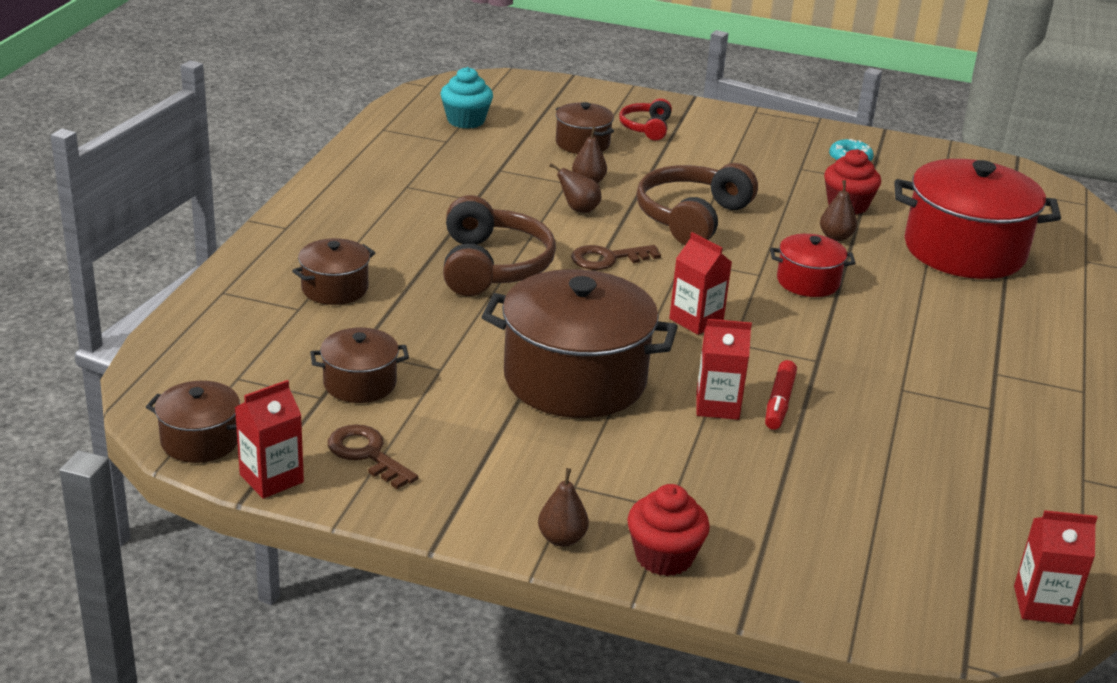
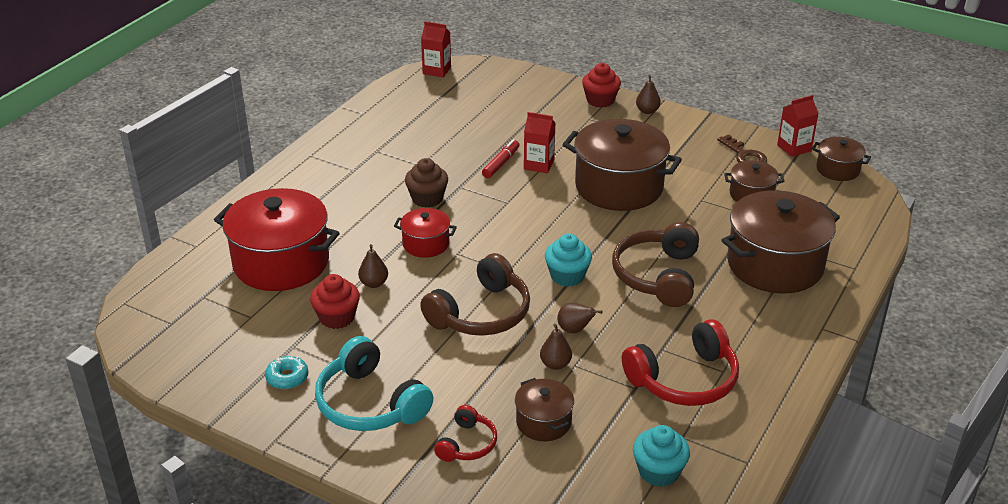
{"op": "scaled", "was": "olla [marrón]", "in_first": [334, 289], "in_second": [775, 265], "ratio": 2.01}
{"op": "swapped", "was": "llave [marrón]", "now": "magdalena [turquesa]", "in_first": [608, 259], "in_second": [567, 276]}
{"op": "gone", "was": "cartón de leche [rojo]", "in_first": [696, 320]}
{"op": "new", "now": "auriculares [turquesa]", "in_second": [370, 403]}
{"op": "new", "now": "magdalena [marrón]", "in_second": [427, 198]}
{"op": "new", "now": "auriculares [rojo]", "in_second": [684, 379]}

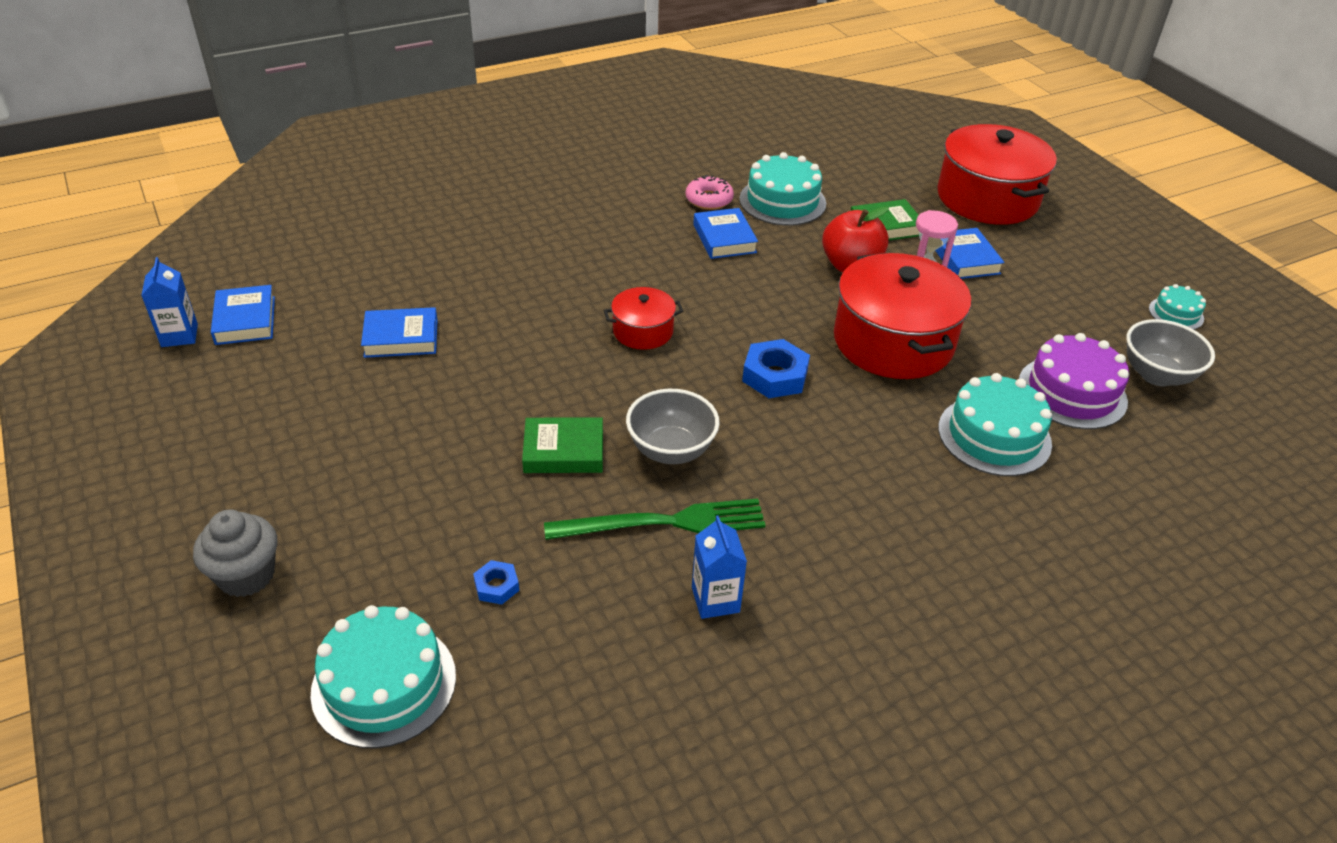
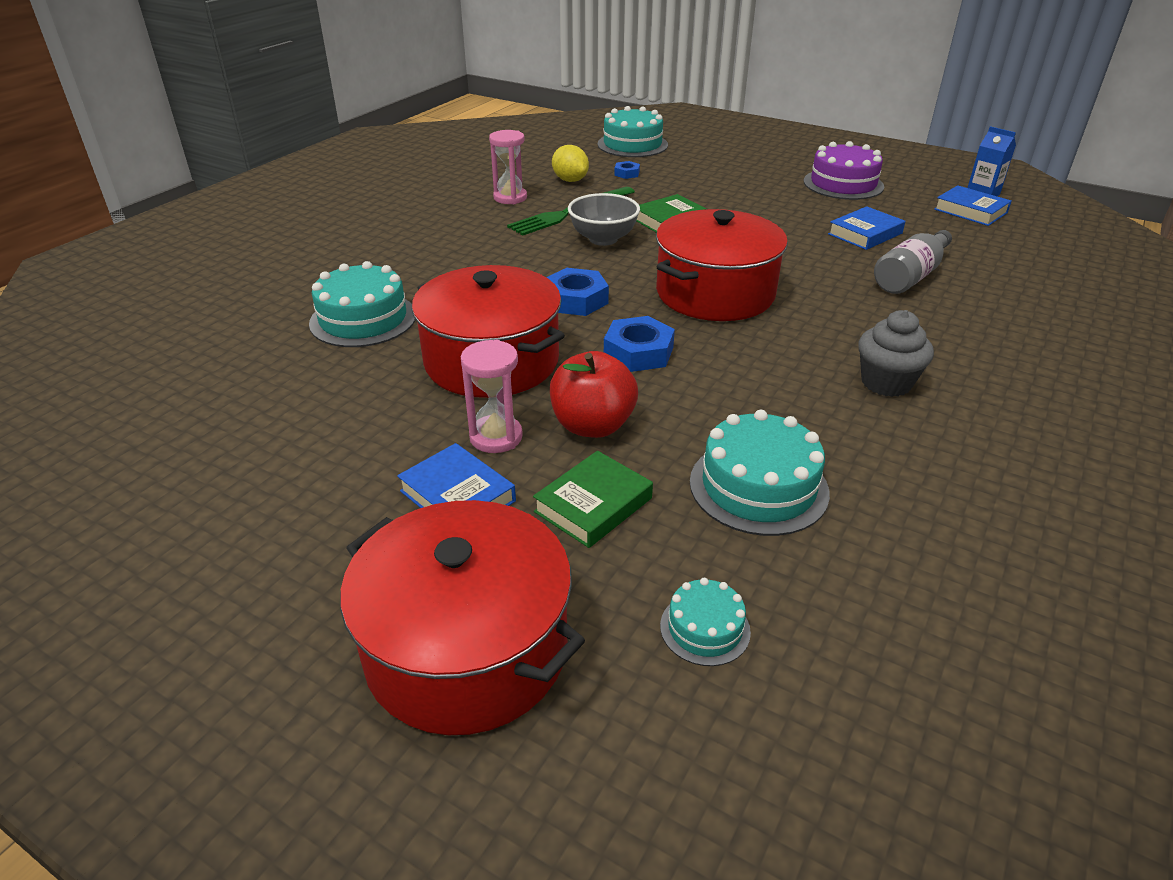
{"op": "shifted", "was": "magdalena [gris]", "in_first": [246, 575], "in_second": [886, 383]}
{"op": "scaled", "was": "olla [rojo]", "in_first": [643, 331], "in_second": [715, 293], "ratio": 2.0}
{"op": "gone", "was": "rosquilla [rosa]", "in_first": [709, 199]}
{"op": "swapped", "was": "cartón de leche [azul]", "now": "reloj de arena [rosa]", "in_first": [715, 599], "in_second": [510, 198]}
{"op": "gone", "was": "libro [azul]", "in_first": [724, 238]}
{"op": "shifted", "was": "tarta [morado]", "in_first": [1072, 392], "in_second": [843, 184]}
{"op": "gone", "was": "cuenco [gris]", "in_first": [1156, 375]}
{"op": "shifted", "was": "tarta [turquesa]", "in_first": [1176, 313], "in_second": [705, 628]}
{"op": "new", "now": "limón [amarillo]", "in_second": [570, 180]}
{"op": "new", "now": "tuerca [azul]", "in_second": [638, 352]}
{"op": "new", "now": "botella [gris]", "in_second": [910, 277]}

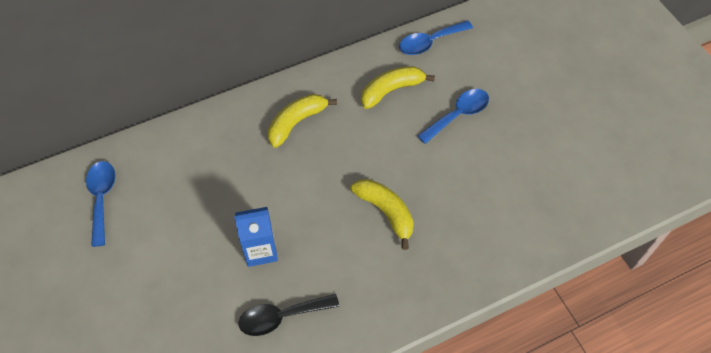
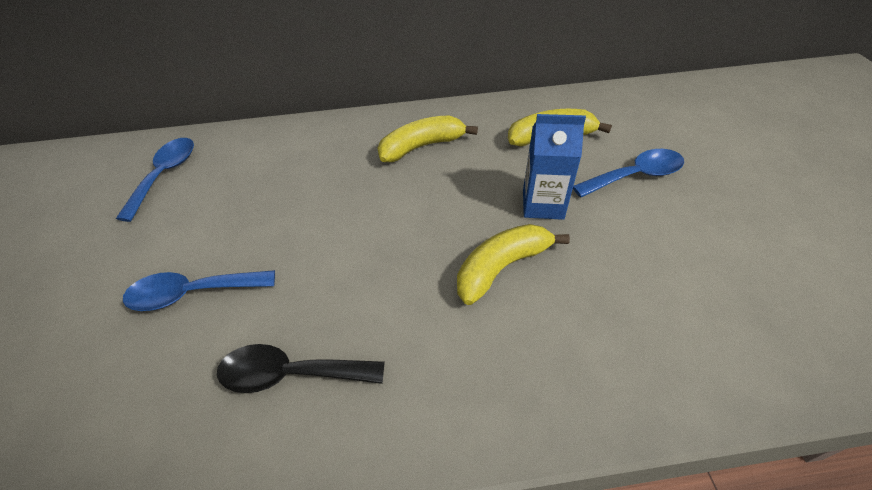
{"op": "shifted", "was": "cartón de leche [azul]", "in_first": [260, 250], "in_second": [543, 204]}
{"op": "rotated", "was": "plátano [amarillo]", "in_first": [386, 212], "in_second": [501, 267], "clockwise": -105}
{"op": "shifted", "was": "cuchara [azul]", "in_first": [429, 42], "in_second": [192, 293]}

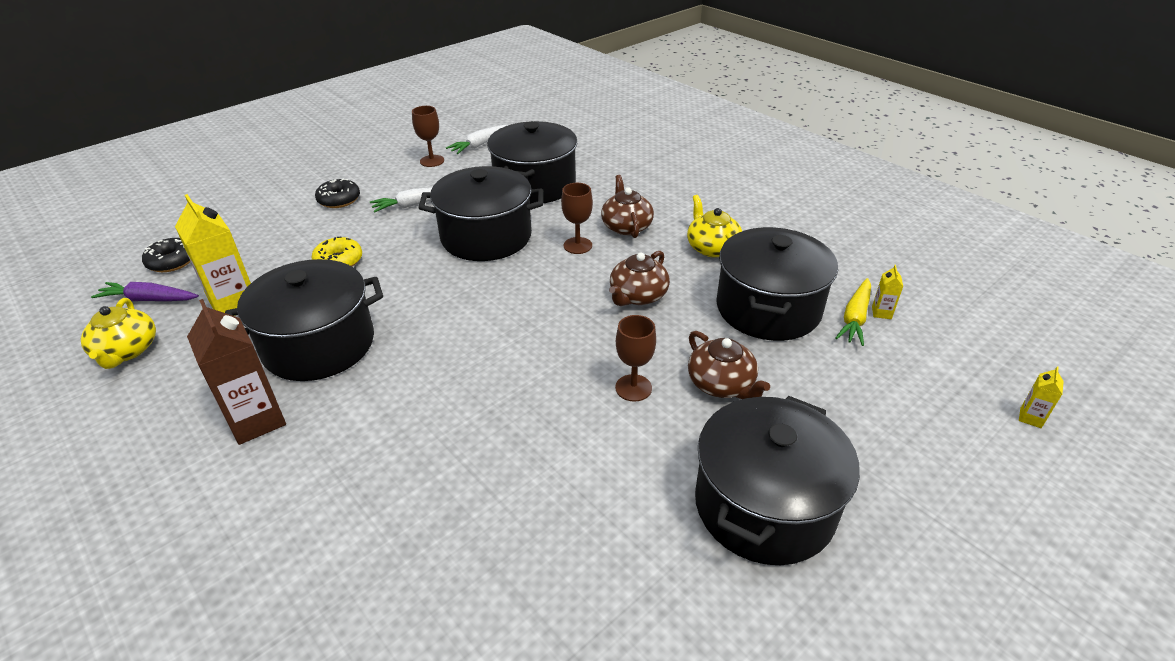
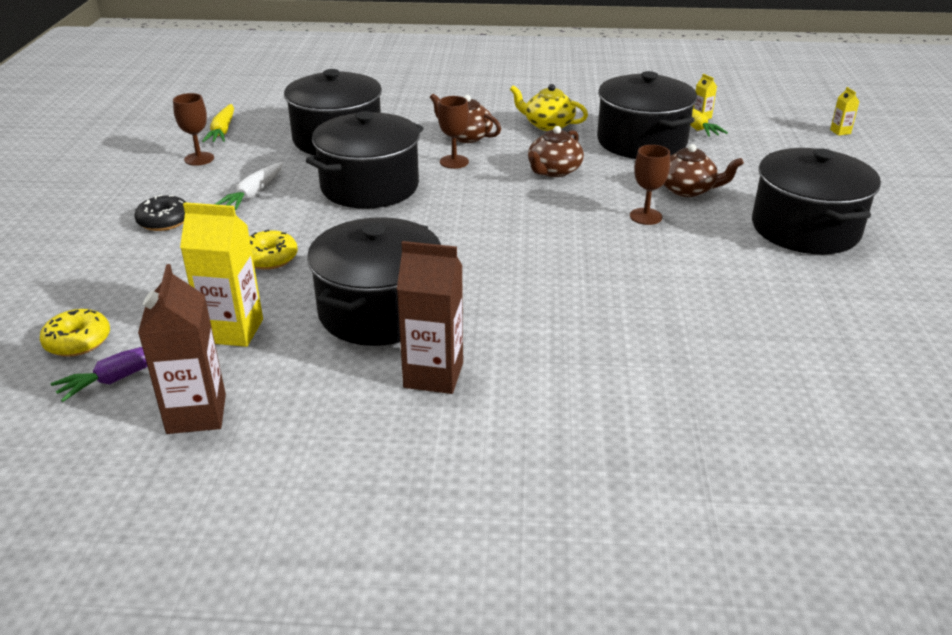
{"op": "swapped", "was": "tetera [amarillo]", "now": "cartón de leche [marrón]", "in_first": [127, 351], "in_second": [196, 414]}
{"op": "repainted", "was": "rosquilla [negro]", "now": "rosquilla [amarillo]", "in_first": [172, 261], "in_second": [78, 341]}
{"op": "repainted", "was": "zanahoria [blanco]", "now": "zanahoria [amarillo]", "in_first": [480, 144], "in_second": [223, 131]}
{"op": "rotated", "was": "tetera [marrón]", "in_first": [637, 296], "in_second": [554, 171], "clockwise": 45}

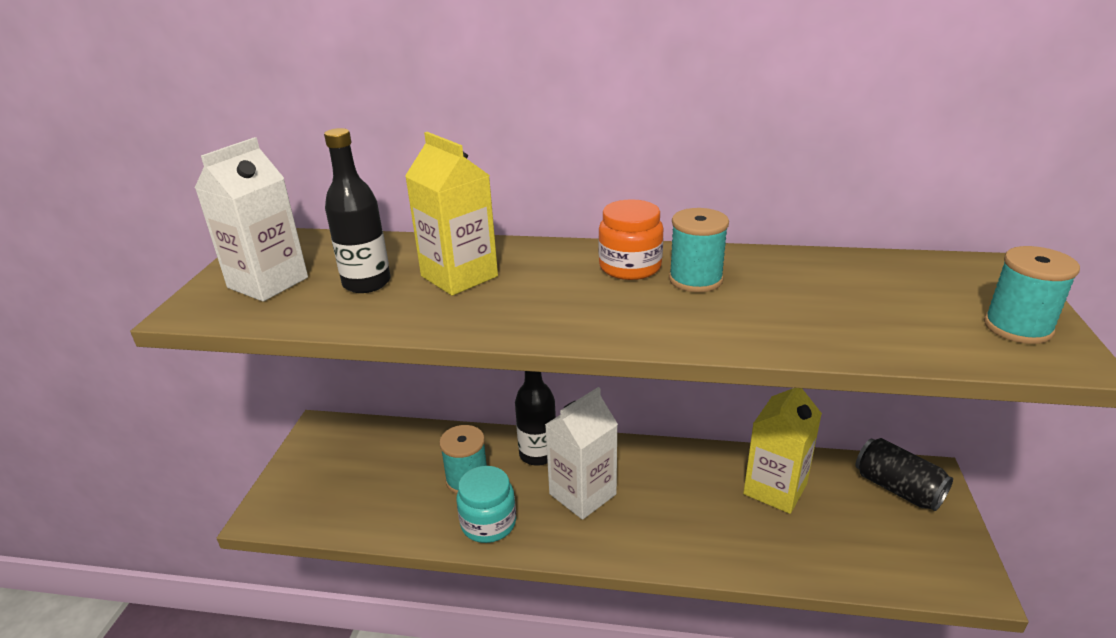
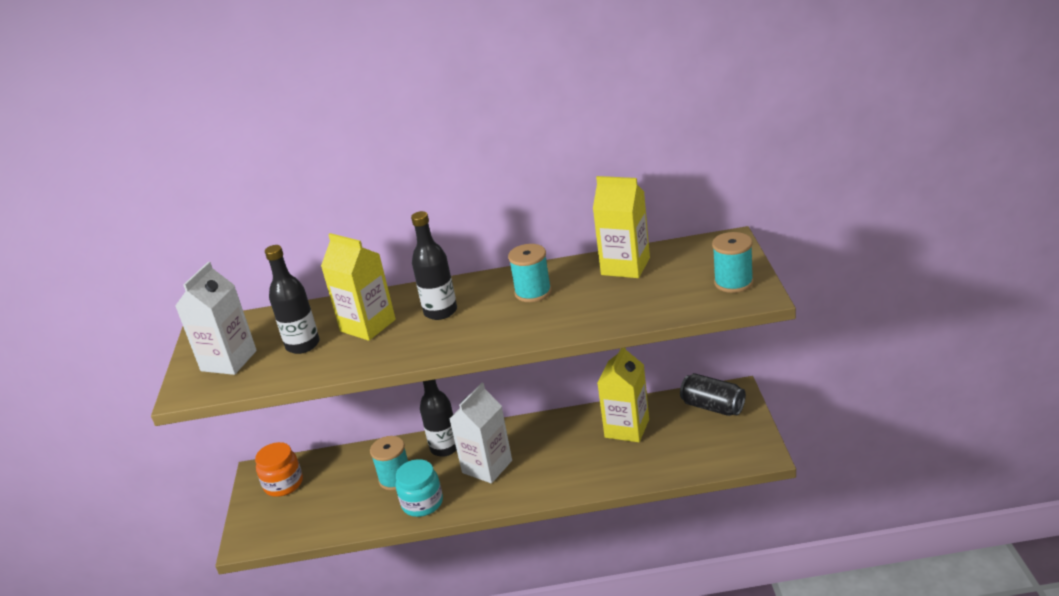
{"op": "shifted", "was": "tarro [naranja]", "in_first": [630, 267], "in_second": [283, 484]}
{"op": "new", "now": "botella [negro]", "in_second": [440, 311]}
{"op": "new", "now": "cartón de leche [amarillo]", "in_second": [625, 266]}

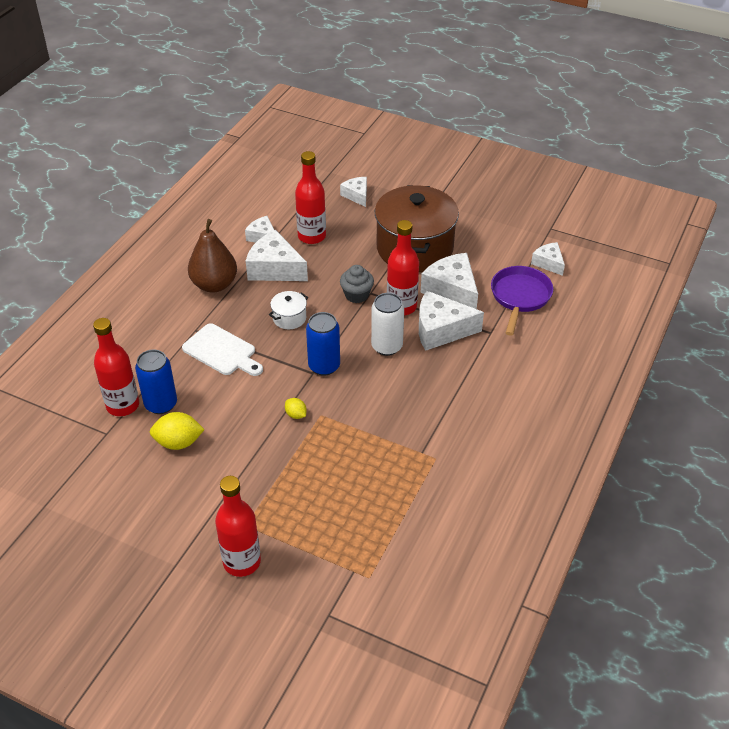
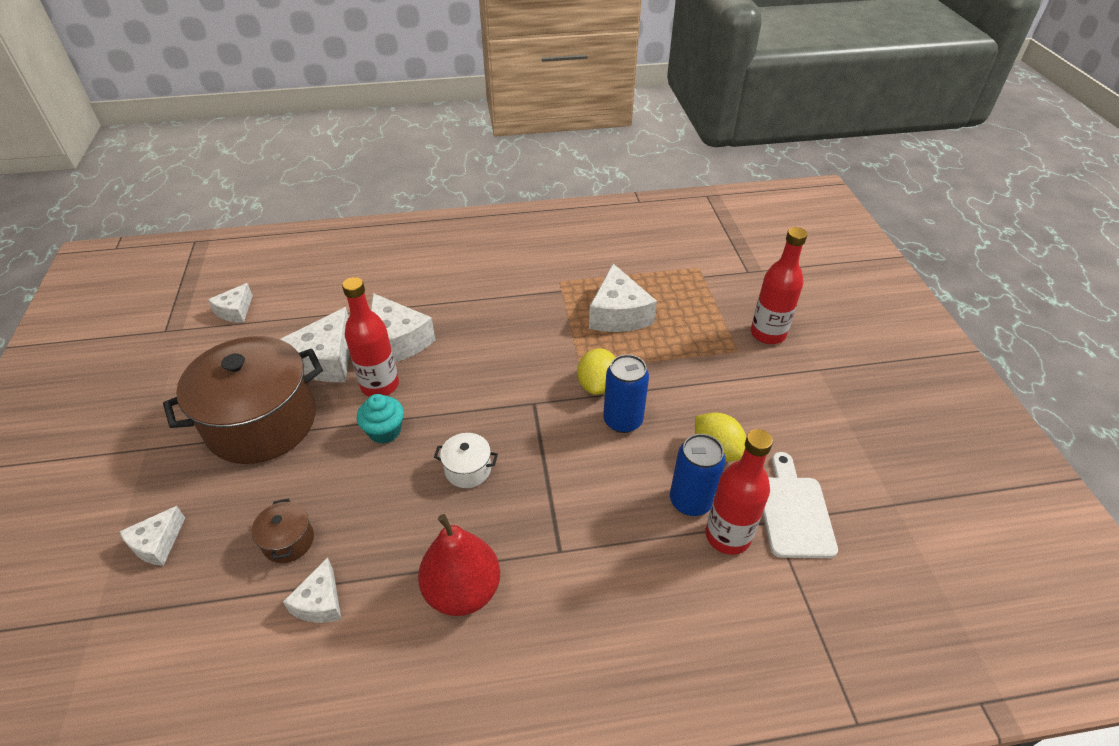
{"op": "shifted", "was": "tabla de cortar [blanco]", "in_first": [221, 351], "in_second": [794, 512]}
{"op": "repainted", "was": "pera [marrón]", "now": "pera [rojo]", "in_first": [214, 285], "in_second": [463, 590]}
{"op": "shifted", "was": "queso [blanco]", "in_first": [275, 268], "in_second": [618, 314]}
{"op": "scaled", "was": "limón [amarillo]", "in_first": [296, 415], "in_second": [597, 385], "ratio": 1.82}
{"op": "swapped", "was": "botella [rojo]", "now": "olla [marrón]", "in_first": [312, 236], "in_second": [288, 541]}
{"op": "shifted", "was": "lata [azul]", "in_first": [324, 366], "in_second": [622, 420]}
{"op": "repainted", "was": "magdalena [gris]", "now": "magdalena [turquesa]", "in_first": [356, 295], "in_second": [385, 431]}
{"op": "gone", "was": "lata [blanco]", "in_first": [387, 346]}
{"op": "gone", "was": "sartén [morado]", "in_first": [520, 297]}

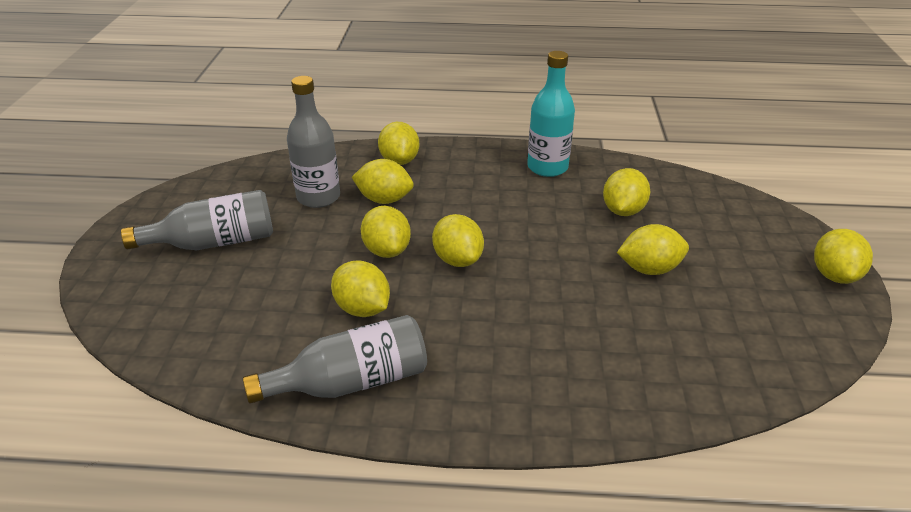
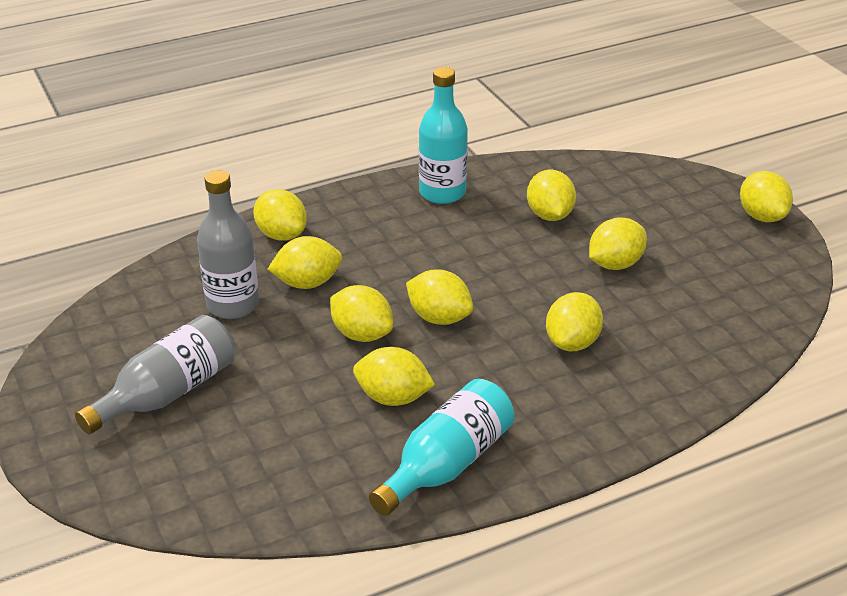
{"op": "repainted", "was": "botella [gris]", "now": "botella [turquesa]", "in_first": [351, 382], "in_second": [446, 464]}
{"op": "new", "now": "limón [amarillo]", "in_second": [572, 342]}

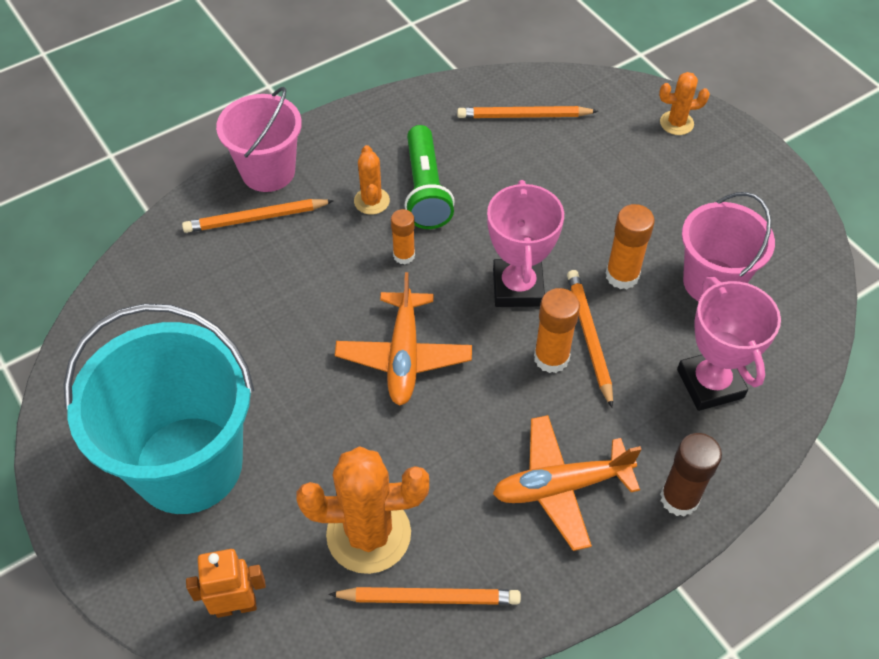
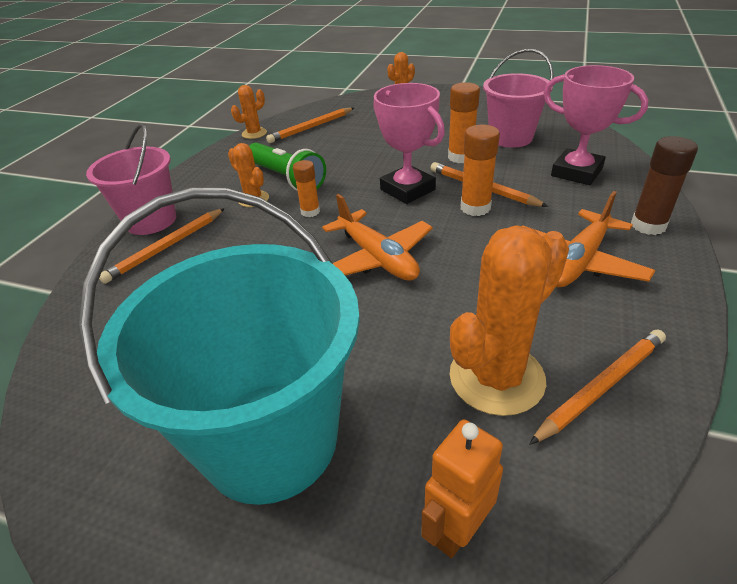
{"op": "new", "now": "cactus [naranja]", "in_second": [254, 133]}

